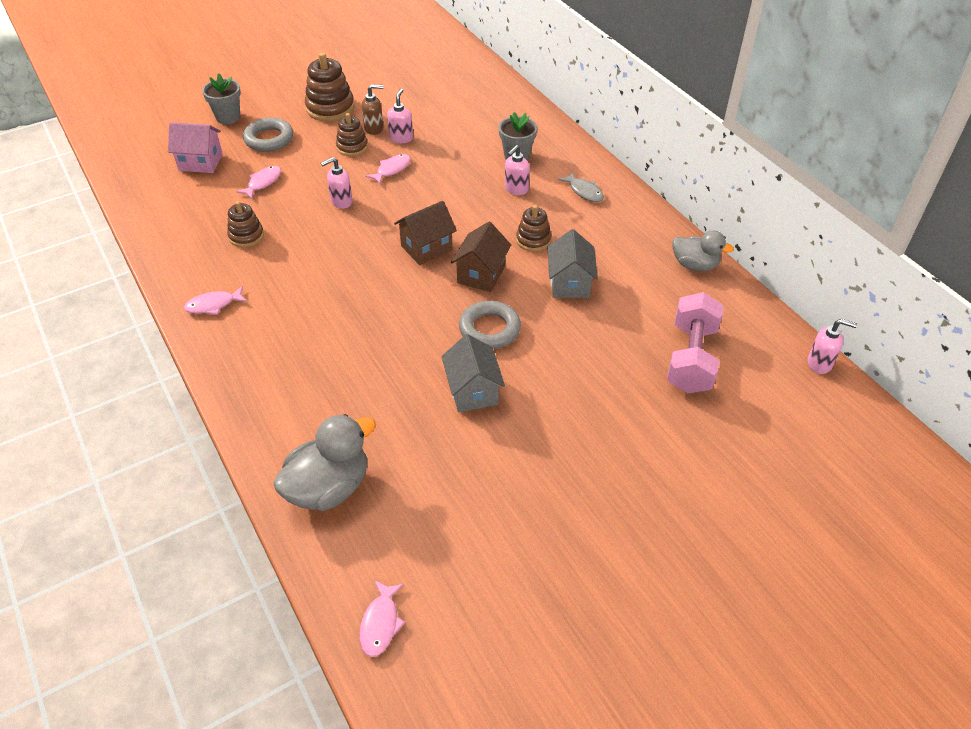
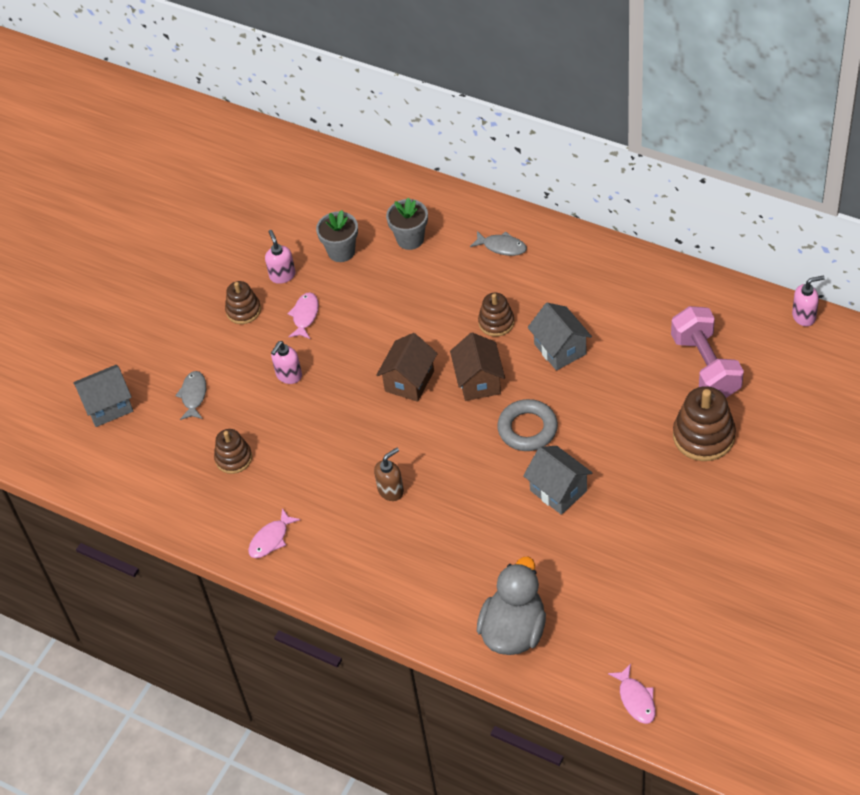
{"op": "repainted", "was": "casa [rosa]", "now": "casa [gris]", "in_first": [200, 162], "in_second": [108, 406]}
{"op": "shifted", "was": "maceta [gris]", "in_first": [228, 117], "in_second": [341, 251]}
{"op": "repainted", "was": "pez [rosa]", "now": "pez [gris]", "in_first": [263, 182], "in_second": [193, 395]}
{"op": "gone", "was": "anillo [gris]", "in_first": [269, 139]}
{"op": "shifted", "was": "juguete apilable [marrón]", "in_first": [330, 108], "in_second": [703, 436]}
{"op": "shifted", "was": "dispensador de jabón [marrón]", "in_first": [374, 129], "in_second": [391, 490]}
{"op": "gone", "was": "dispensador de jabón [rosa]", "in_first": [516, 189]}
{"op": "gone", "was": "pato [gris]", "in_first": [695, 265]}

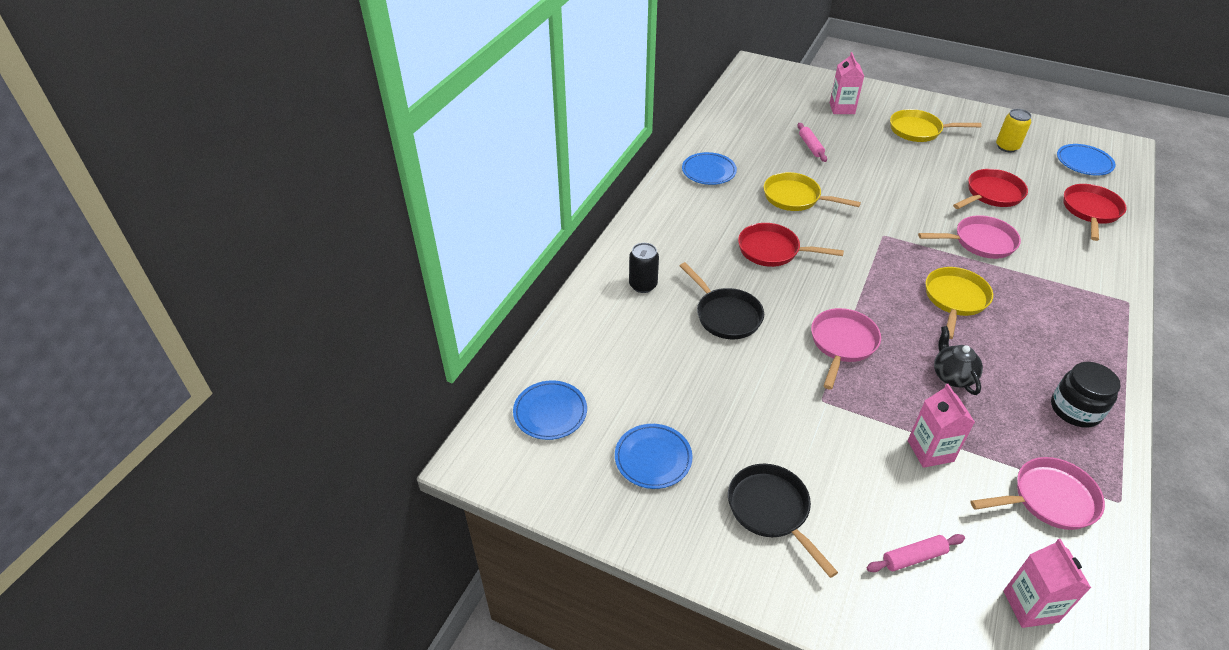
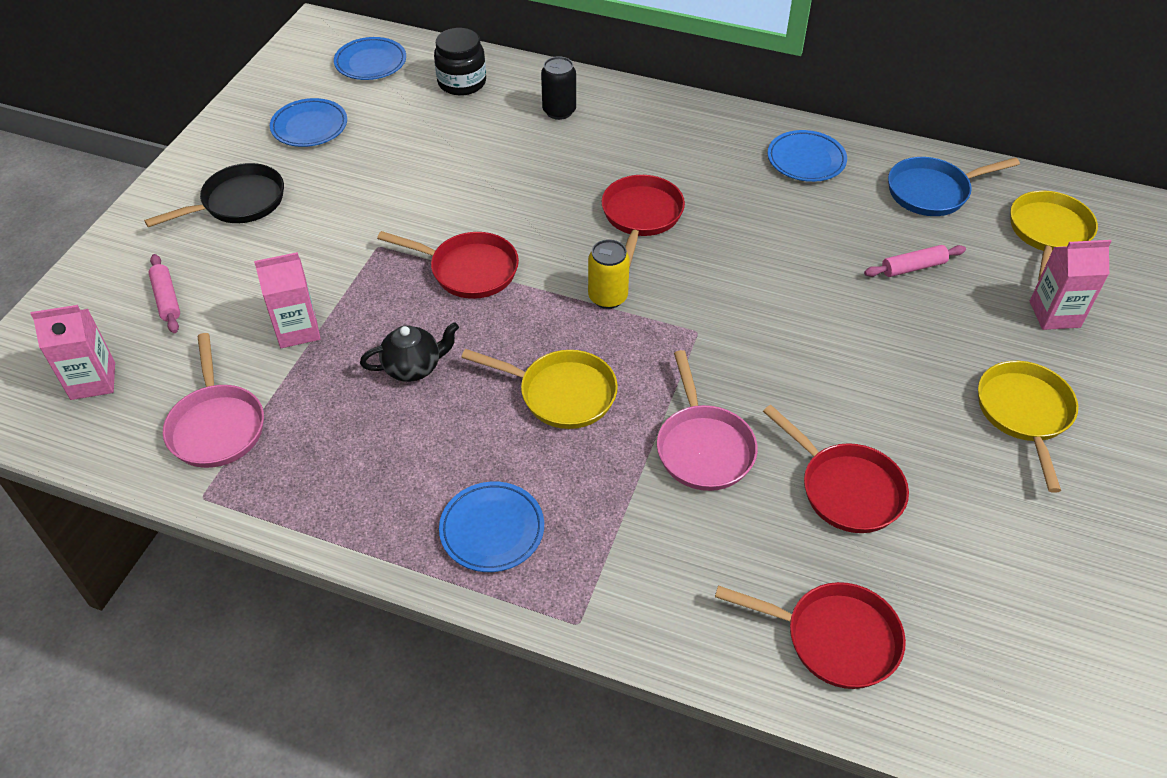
{"op": "gone", "was": "sartén [negro]", "in_first": [725, 315]}
{"op": "shifted", "was": "sartén [amarillo]", "in_first": [795, 197], "in_second": [1048, 233]}
{"op": "repainted", "was": "sartén [rosa]", "now": "sartén [rojo]", "in_first": [842, 344], "in_second": [468, 270]}
{"op": "shifted", "was": "lata [amarillo]", "in_first": [1007, 147], "in_second": [607, 297]}
{"op": "shifted", "was": "tarro [negro]", "in_first": [1075, 410], "in_second": [462, 82]}
{"op": "shifted", "was": "plato [azul]", "in_first": [1084, 163], "in_second": [492, 530]}
{"op": "new", "now": "sartén [azul]", "in_second": [932, 192]}

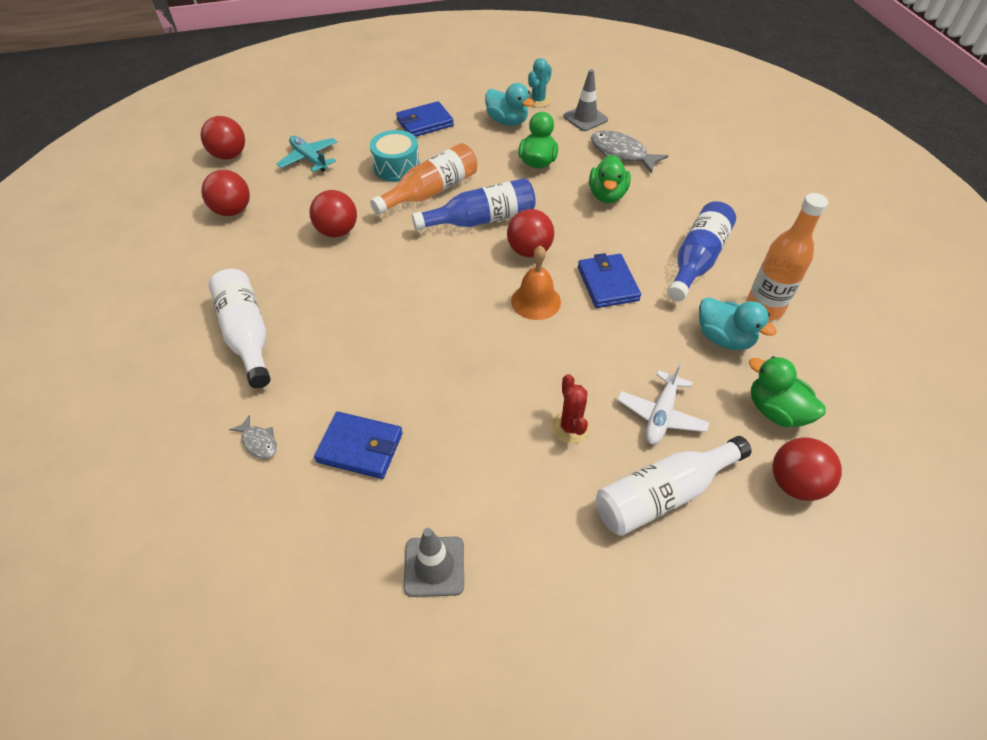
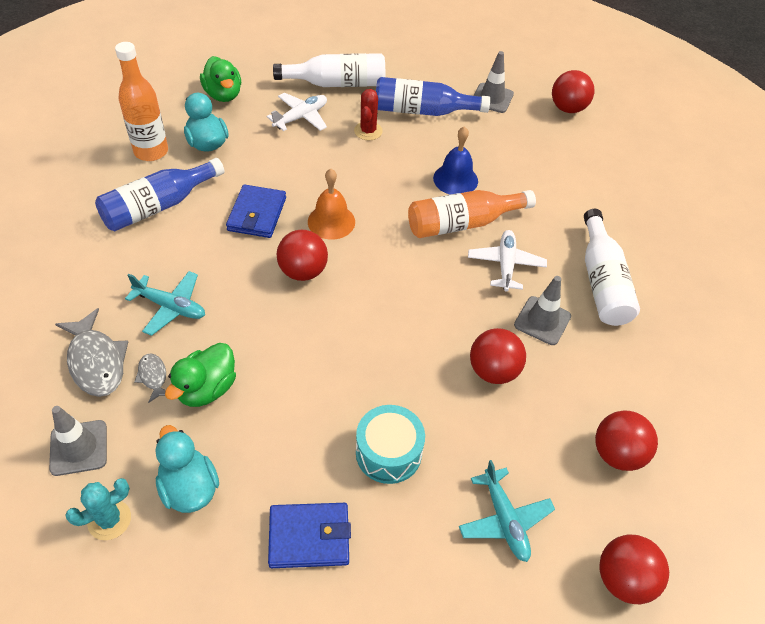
{"op": "shifted", "was": "pez [gris]", "in_first": [258, 442], "in_second": [153, 376]}
{"op": "gone", "was": "cartera [azul]", "in_first": [360, 447]}
{"op": "shifted", "was": "botella [naranja]", "in_first": [431, 191], "in_second": [462, 223]}
{"op": "shifted", "was": "botella [azul]", "in_first": [481, 219], "in_second": [423, 111]}
{"op": "swapped", "was": "pato [verde]", "now": "avión [turquesa]", "in_first": [607, 195], "in_second": [170, 307]}
{"op": "shifted", "was": "pelota [rojo]", "in_first": [794, 483], "in_second": [568, 108]}
{"op": "new", "now": "campana [azul]", "in_second": [455, 179]}
{"op": "new", "now": "avión [blanco]", "in_second": [506, 265]}
{"op": "new", "now": "cono de tráfico [gris]", "in_second": [542, 321]}

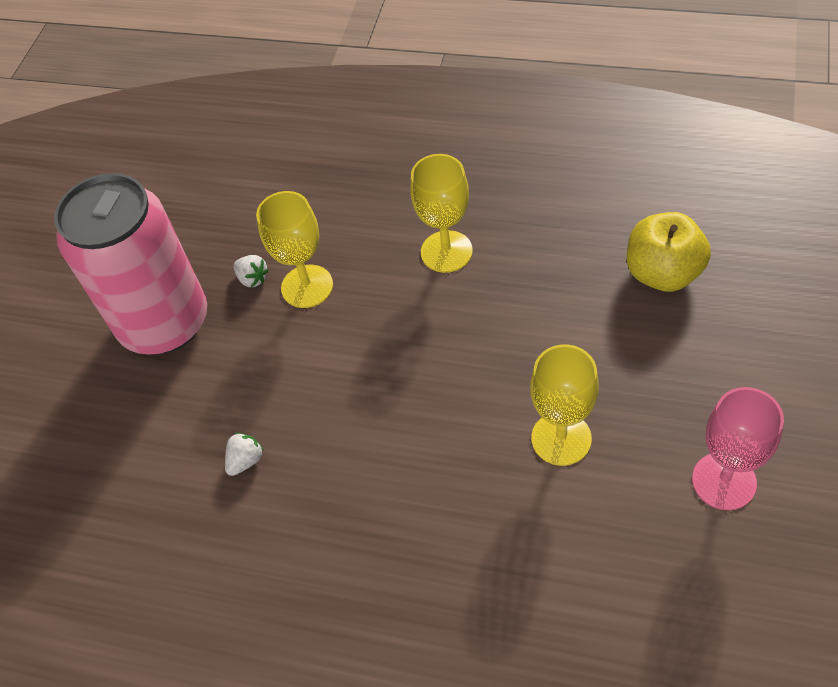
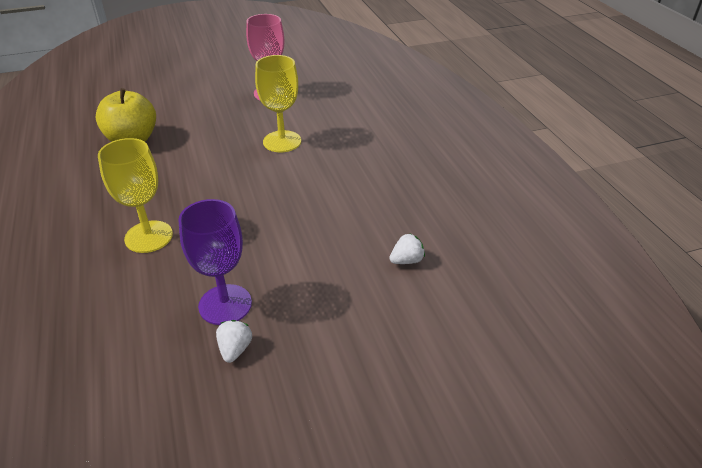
{"op": "gone", "was": "lata [rosa]", "in_first": [164, 322]}
{"op": "rotated", "was": "fresa [blanco]", "in_first": [246, 460], "in_second": [406, 260], "clockwise": 150}
{"op": "repainted", "was": "copa [amarillo]", "now": "copa [morado]", "in_first": [307, 286], "in_second": [225, 304]}

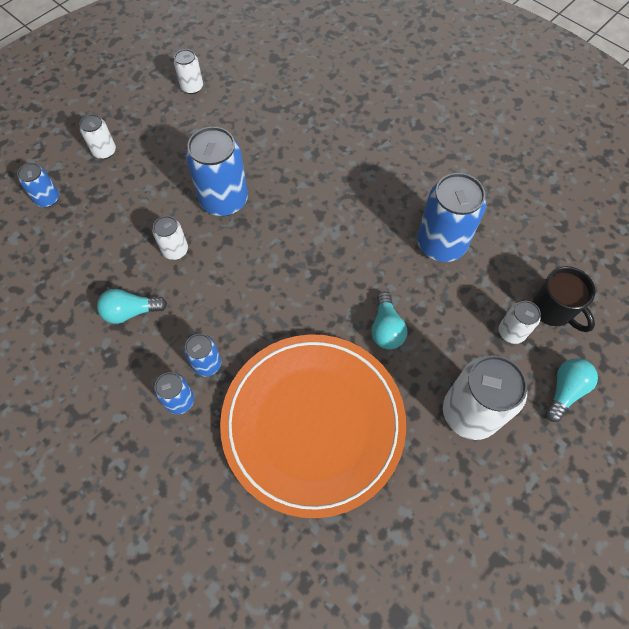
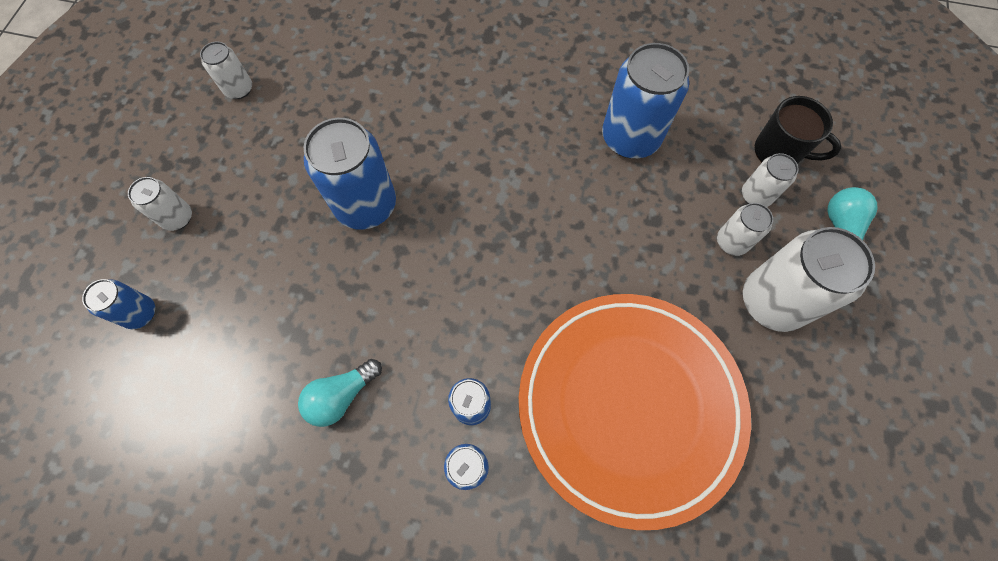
{"op": "shifted", "was": "lata [blanco]", "in_first": [175, 250], "in_second": [731, 242]}
{"op": "gone", "was": "bombilla [turquesa]", "in_first": [386, 328]}

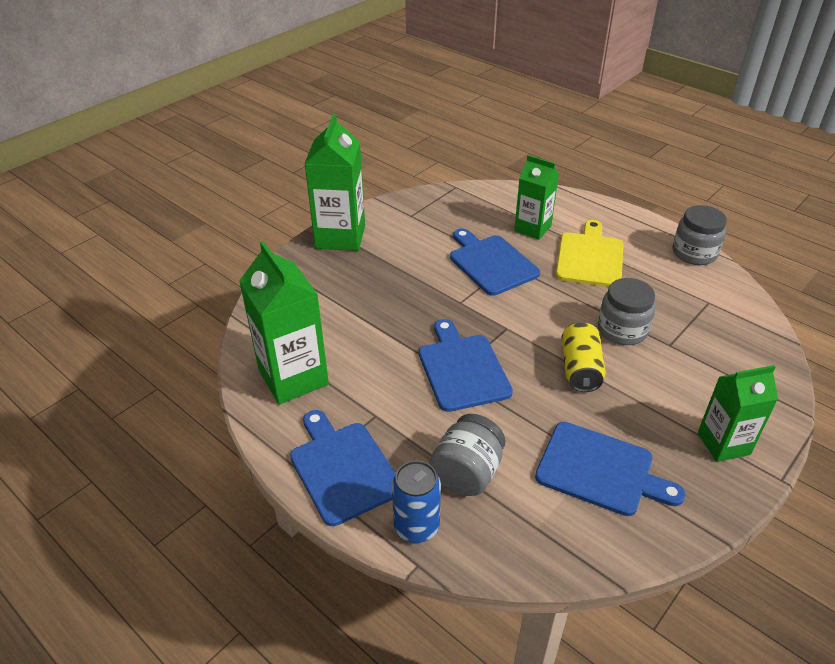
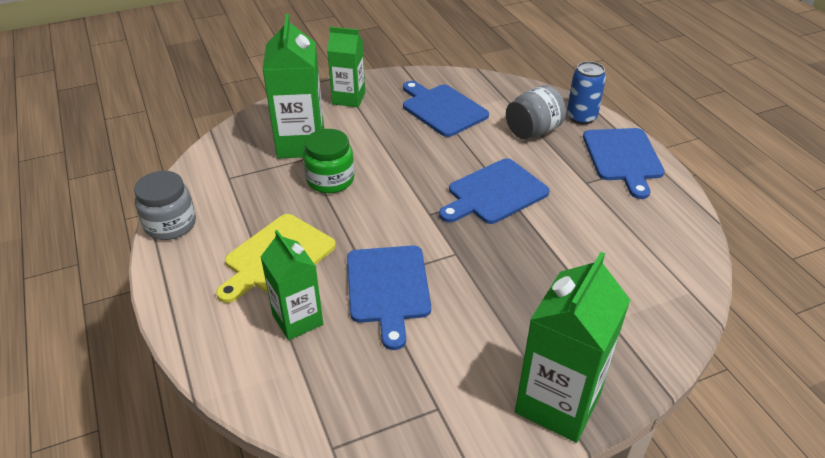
{"op": "shifted", "was": "cartón de leche [verde]", "in_first": [293, 377], "in_second": [301, 144]}
{"op": "rotated", "was": "tabla de cortar [azul]", "in_first": [462, 369], "in_second": [494, 193], "clockwise": 45}
{"op": "gone", "was": "lata [amarillo]", "in_first": [580, 369]}
{"op": "repainted", "was": "tarro [gris]", "now": "tarro [verde]", "in_first": [622, 330], "in_second": [330, 180]}

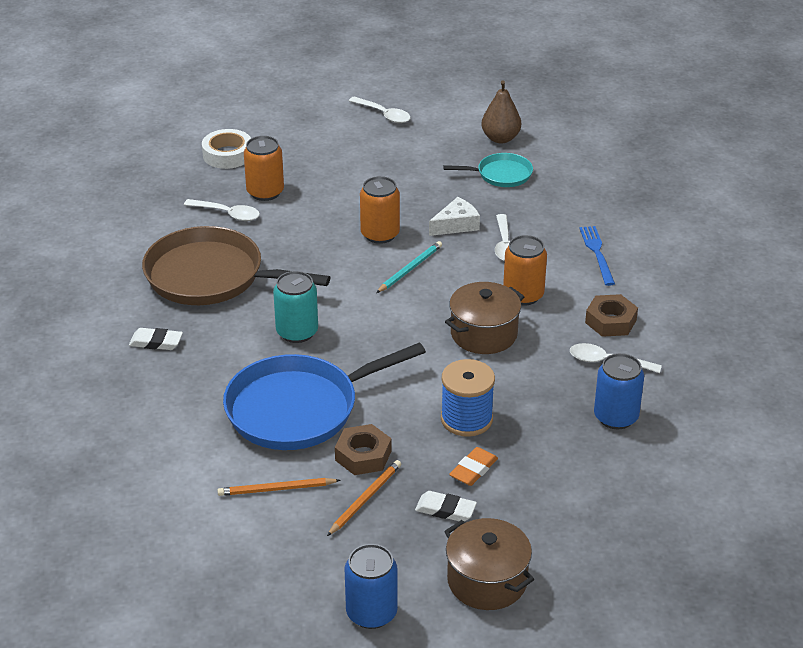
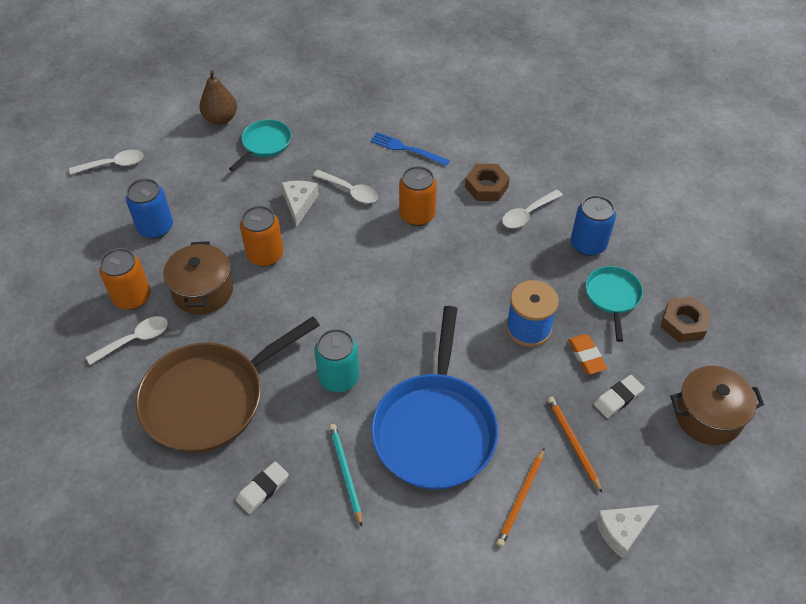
{"op": "gone", "was": "cinta adhesiva [blanco]", "in_first": [227, 154]}
{"op": "shifted", "was": "tuerca [marrón]", "in_first": [363, 455], "in_second": [683, 323]}
{"op": "shifted", "was": "lata [azul]", "in_first": [371, 613], "in_second": [155, 227]}
{"op": "shifted", "was": "lápiz [turquesa]", "in_first": [410, 269], "in_second": [345, 473]}
{"op": "shifted", "was": "olla [marrón]", "in_first": [483, 334], "in_second": [203, 291]}
{"op": "new", "now": "sartén [turquesa]", "in_second": [612, 296]}
{"op": "new", "now": "queso [blanco]", "in_second": [622, 530]}

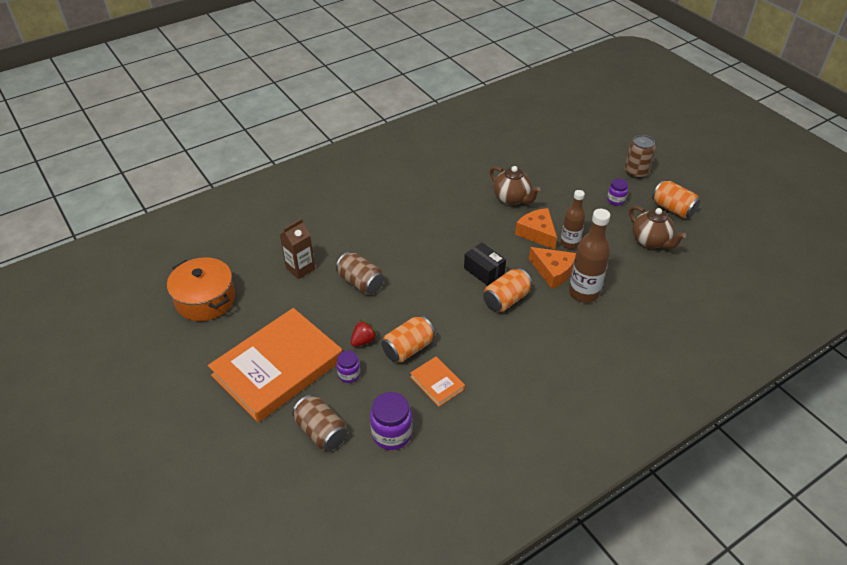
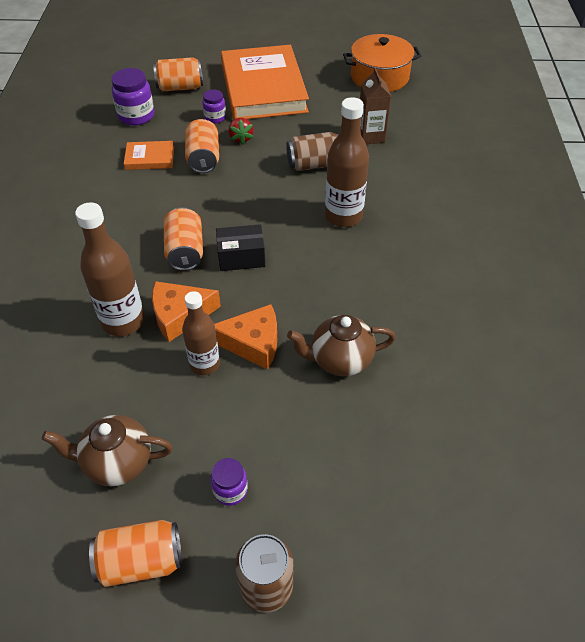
{"op": "repainted", "was": "lata [marrón]", "now": "lata [naranja]", "in_first": [321, 432], "in_second": [180, 87]}
{"op": "new", "now": "botella [marrón]", "in_second": [343, 216]}

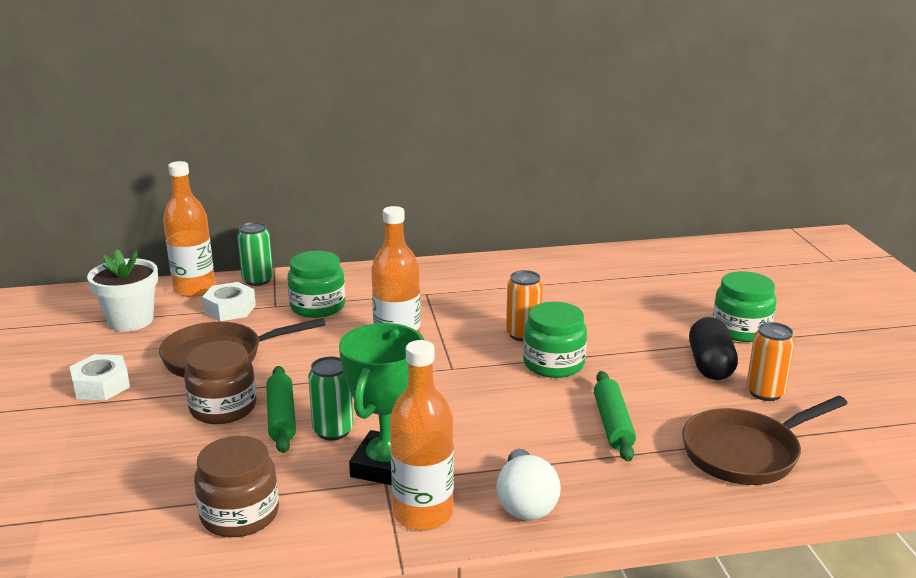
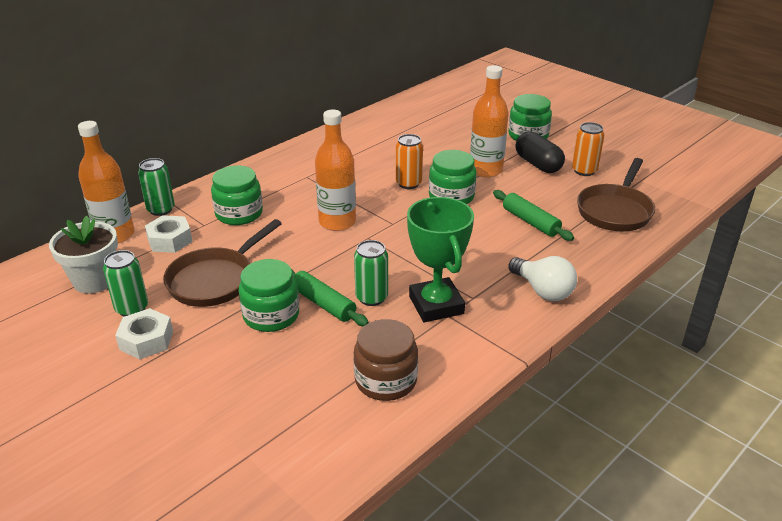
{"op": "repainted", "was": "tarro [marrón]", "now": "tarro [verde]", "in_first": [223, 408], "in_second": [271, 315]}
{"op": "shifted", "was": "botella [naranja]", "in_first": [423, 514], "in_second": [486, 170]}
{"op": "new", "now": "lata [verde]", "in_second": [132, 308]}

